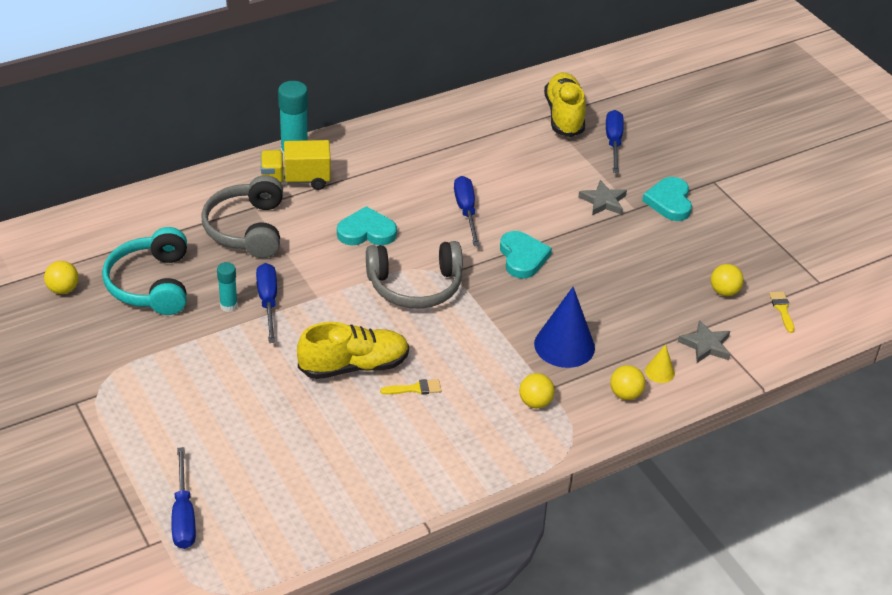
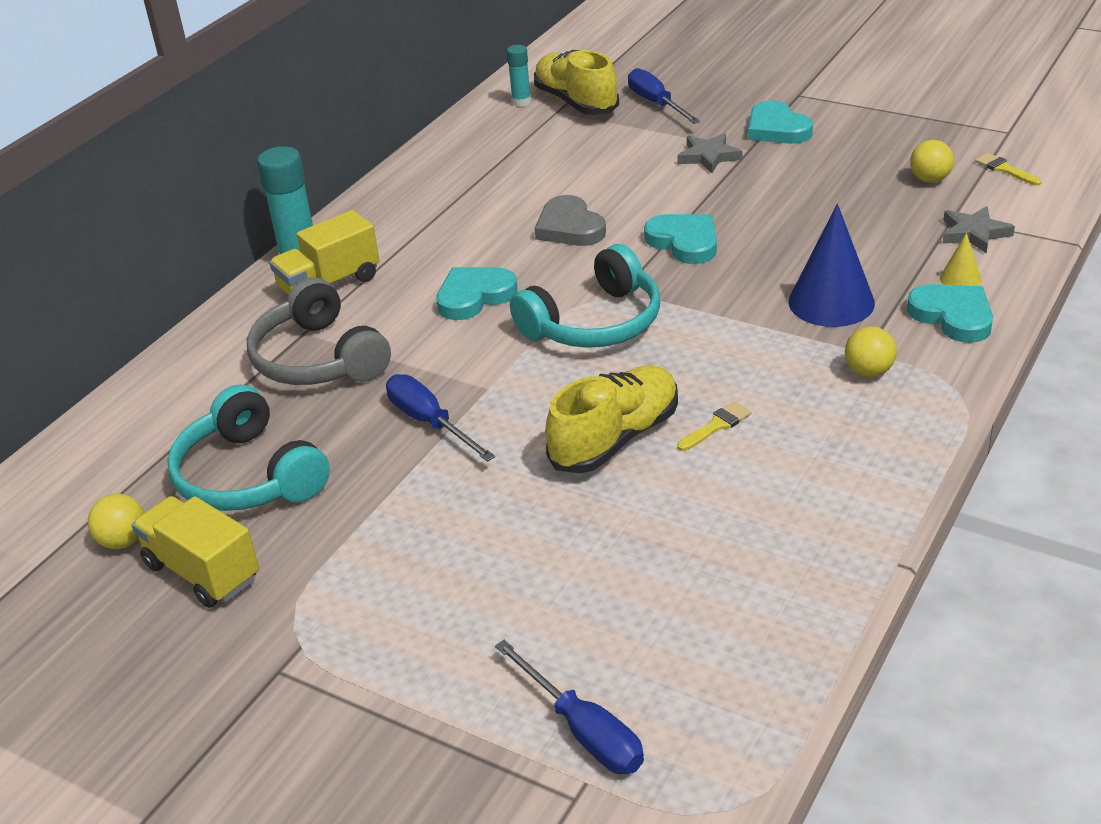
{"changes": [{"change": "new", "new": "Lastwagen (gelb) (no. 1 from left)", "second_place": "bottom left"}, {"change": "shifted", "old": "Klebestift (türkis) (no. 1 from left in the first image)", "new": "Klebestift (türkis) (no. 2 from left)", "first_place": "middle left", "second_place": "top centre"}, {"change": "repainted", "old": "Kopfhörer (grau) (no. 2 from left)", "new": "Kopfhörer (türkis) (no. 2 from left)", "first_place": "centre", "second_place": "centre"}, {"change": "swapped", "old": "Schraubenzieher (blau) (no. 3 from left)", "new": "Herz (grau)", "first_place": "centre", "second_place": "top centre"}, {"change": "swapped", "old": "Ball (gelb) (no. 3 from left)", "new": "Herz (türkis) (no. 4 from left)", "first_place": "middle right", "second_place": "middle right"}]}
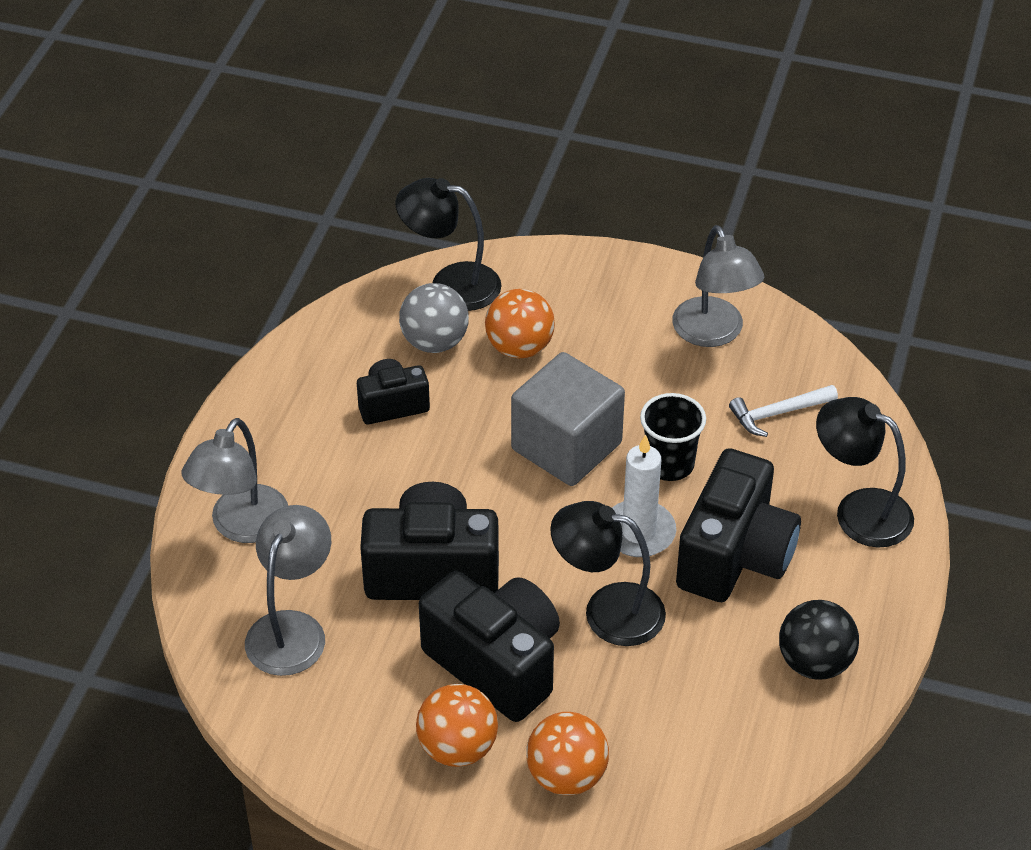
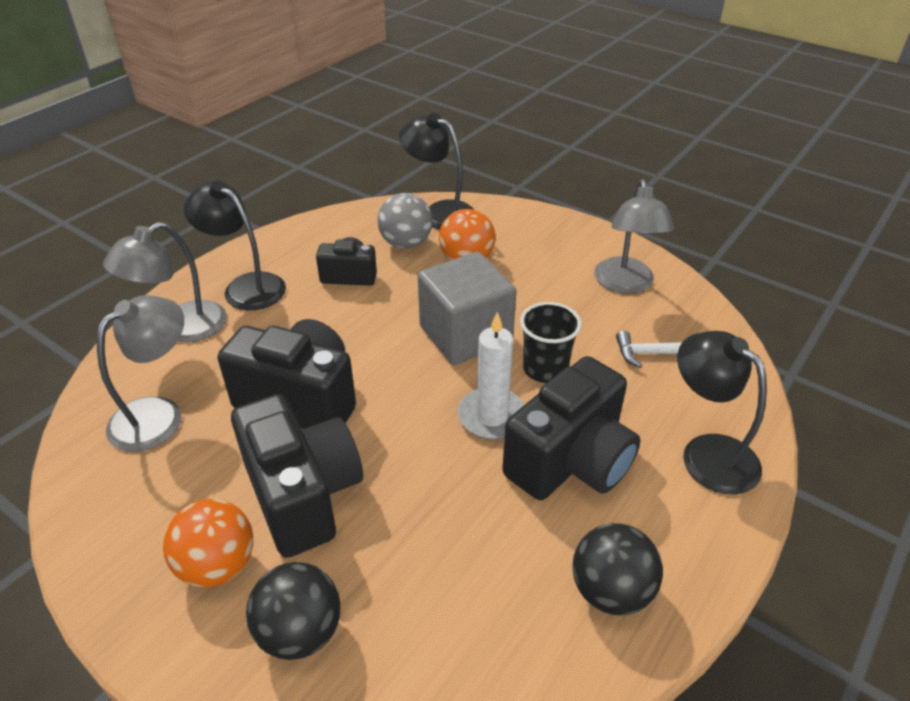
{"changes": [{"change": "shifted", "old": "Lampe (schwarz) (no. 2 from left in the first image)", "new": "Lampe (schwarz) (no. 1 from left)", "first_place": "bottom centre", "second_place": "middle left"}, {"change": "repainted", "old": "Ball (orange) (no. 3 from left)", "new": "Ball (schwarz) (no. 1 from left)", "first_place": "bottom centre", "second_place": "bottom left"}]}
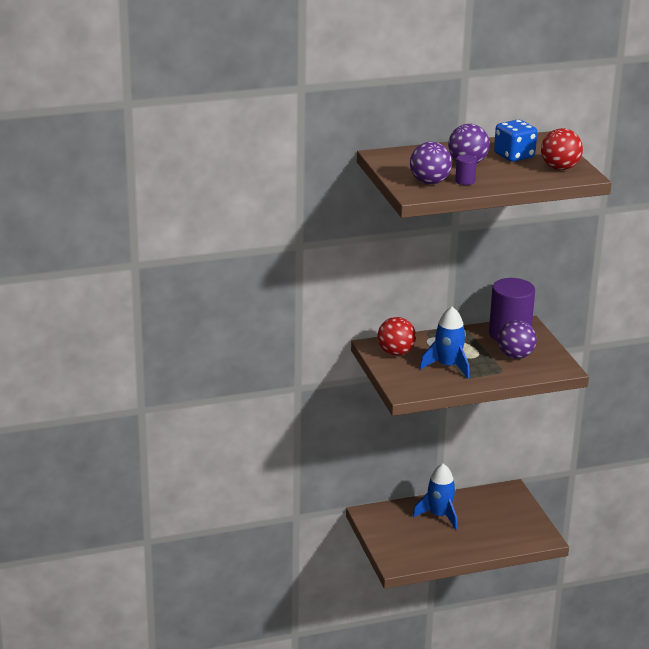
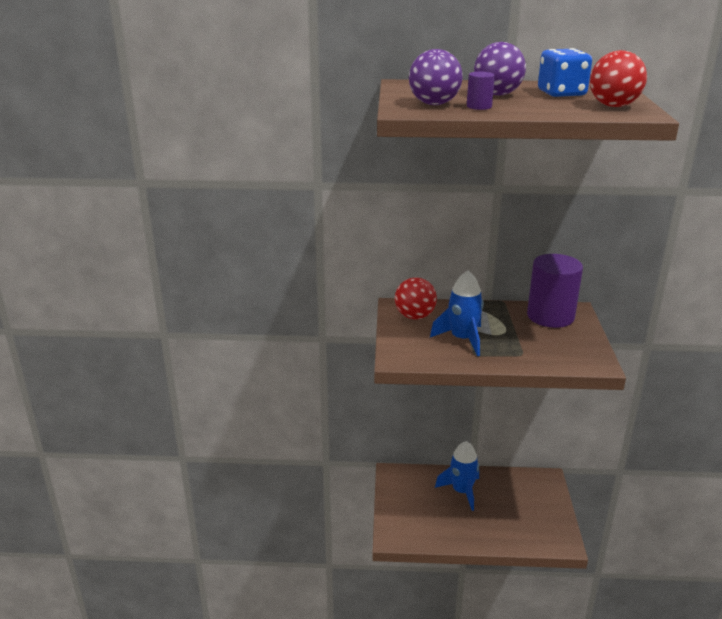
{"changes": [{"change": "gone", "old": "Ball (lila) (no. 3 from left)", "first_place": "middle right"}]}
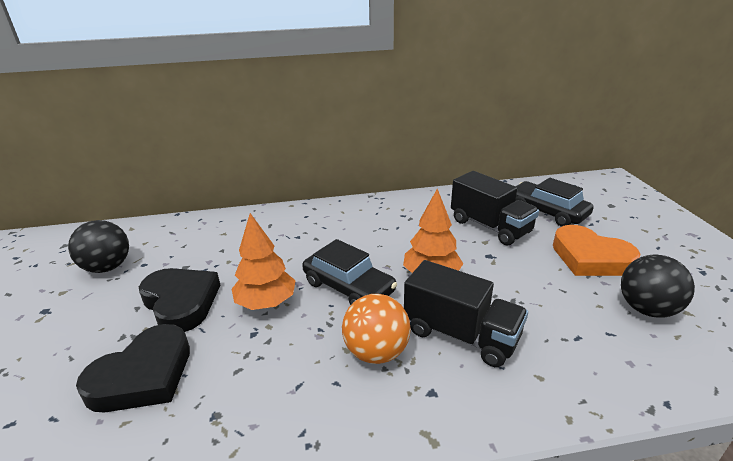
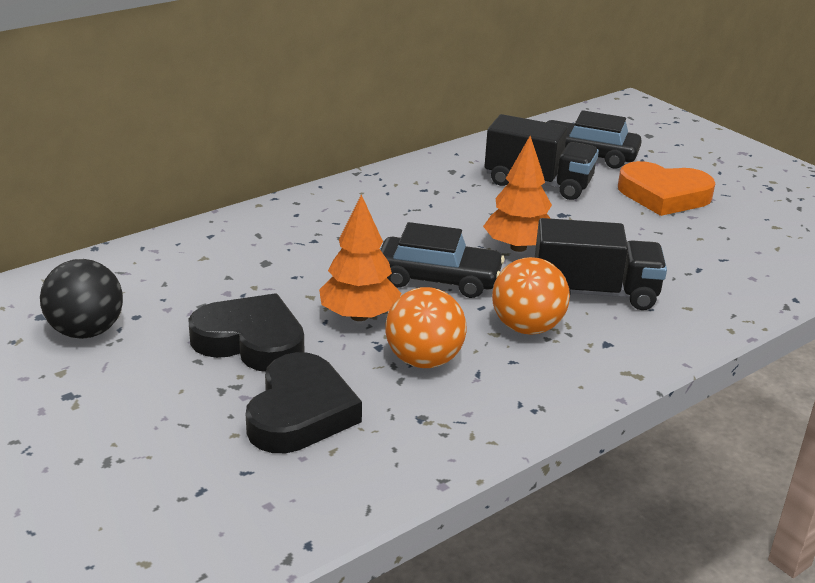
{"changes": [{"change": "new", "new": "Ball (orange) (no. 1 from left)", "second_place": "centre"}, {"change": "gone", "old": "Ball (schwarz) (no. 2 from left)", "first_place": "middle right"}]}
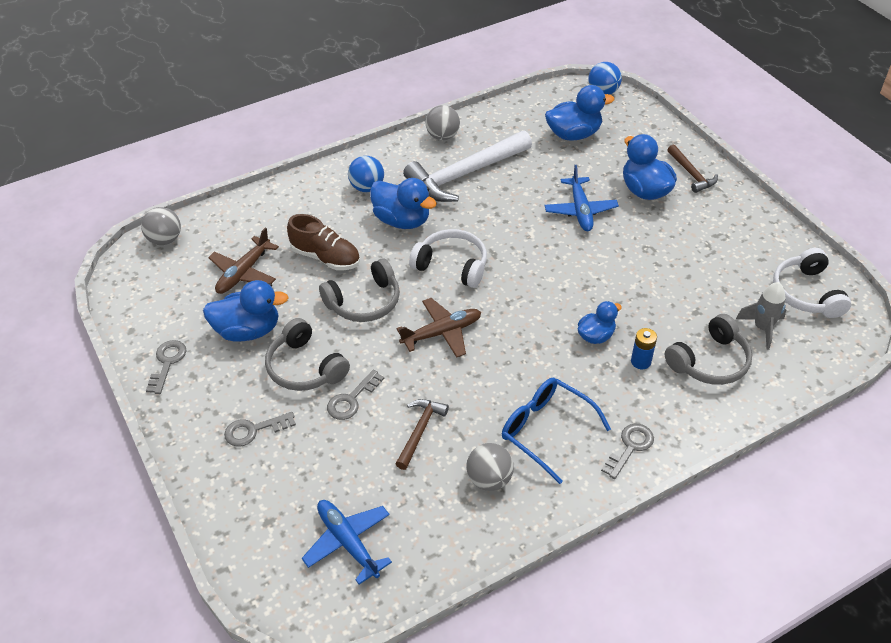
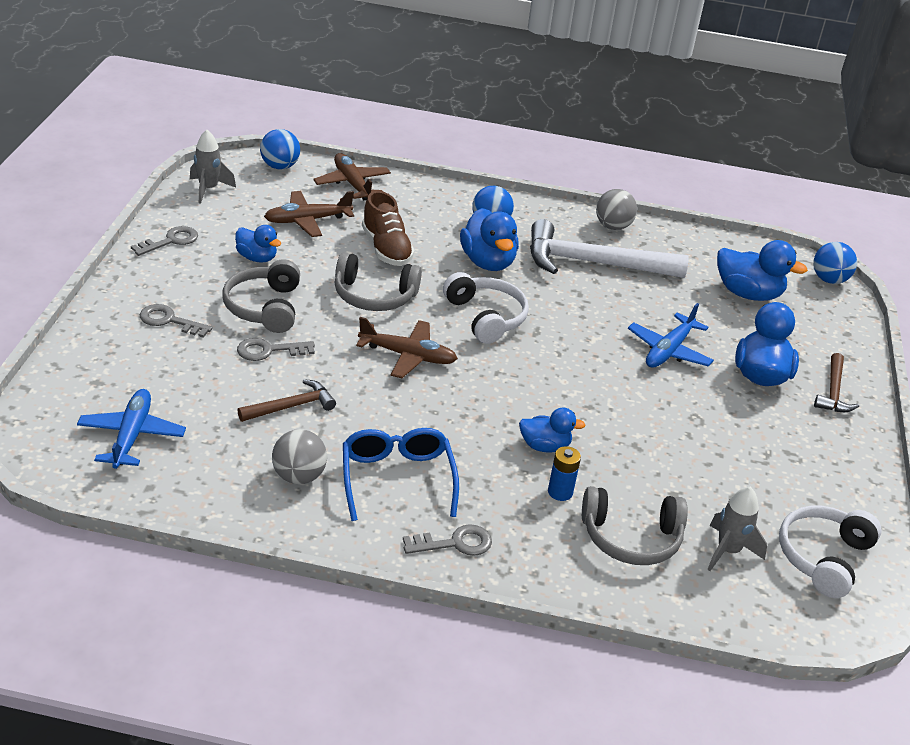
{"changes": [{"change": "new", "new": "Rakete (grau) (no. 1 from left)", "second_place": "top left"}, {"change": "scaled", "old": "Ente (blau) (no. 1 from left)", "first_place": "middle left", "second_place": "top left", "factor": 0.61}, {"change": "repainted", "old": "Ball (grau) (no. 1 from left)", "new": "Ball (blau) (no. 1 from left)", "first_place": "middle left", "second_place": "top left"}, {"change": "new", "new": "Flugzeug (braun) (no. 2 from left)", "second_place": "top centre"}]}
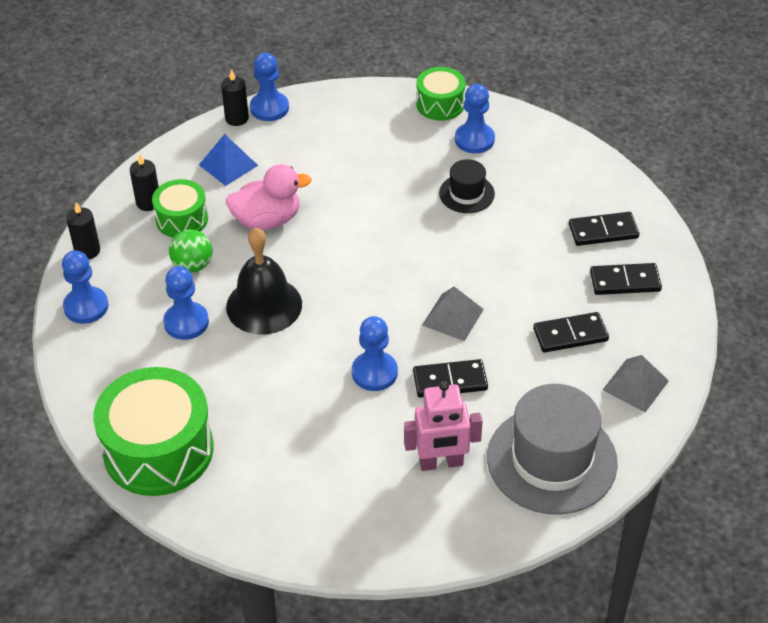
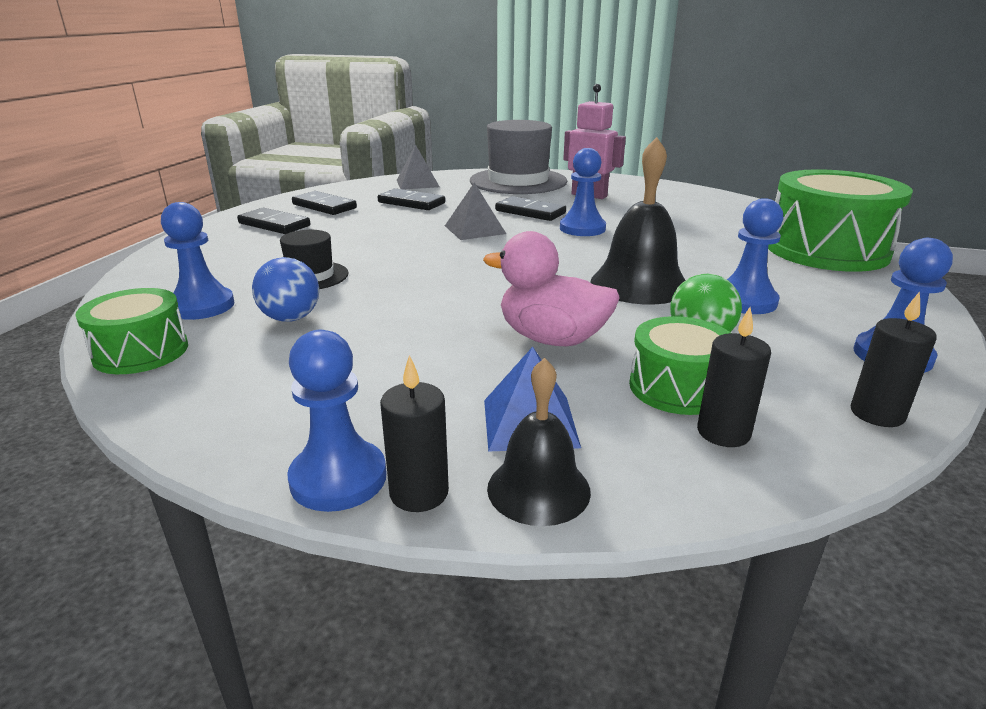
{"changes": [{"change": "new", "new": "Ball (blau)", "second_place": "middle left"}, {"change": "new", "new": "Glocke (schwarz) (no. 1 from left)", "second_place": "centre"}]}
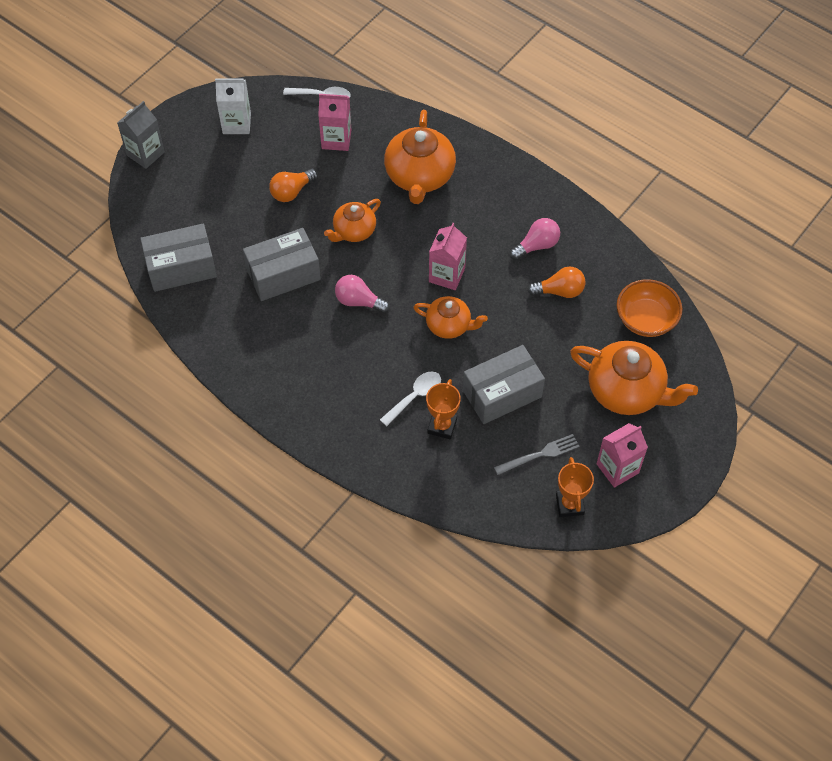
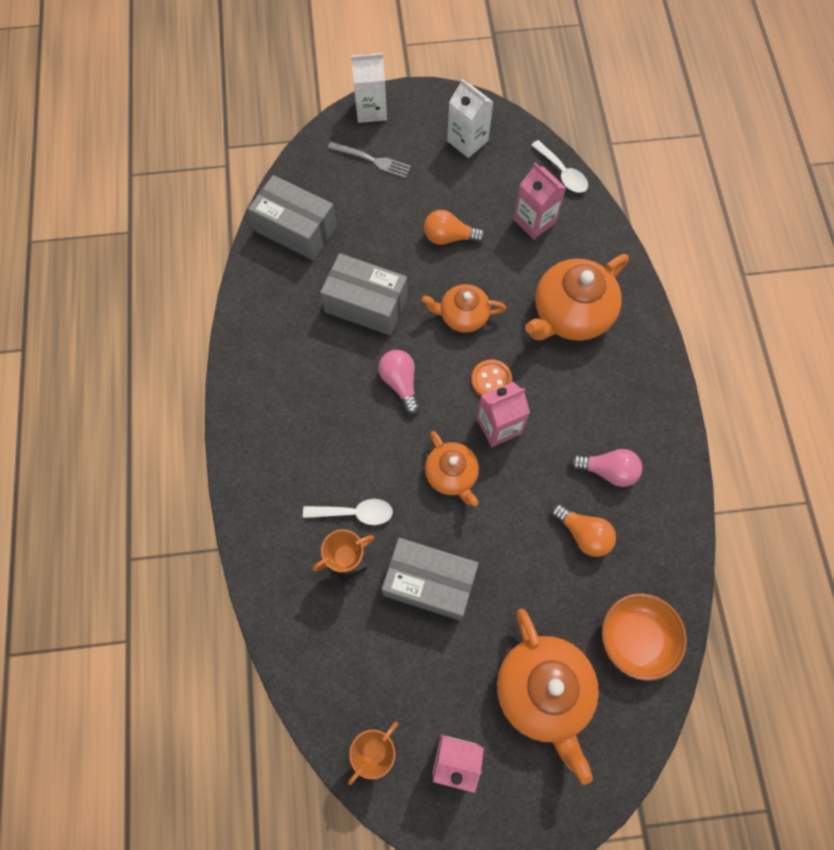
{"changes": [{"change": "shifted", "old": "Gabel (grau)", "first_place": "centre", "second_place": "top centre"}, {"change": "repainted", "old": "Getränkekarton (grau)", "new": "Getränkekarton (weiß) (no. 1 from left)", "first_place": "top left", "second_place": "top centre"}, {"change": "new", "new": "Knopf (orange)", "second_place": "centre"}]}
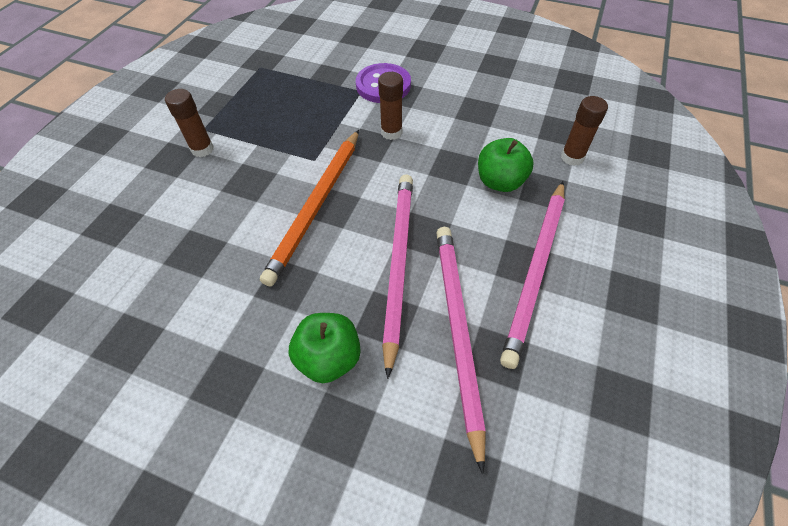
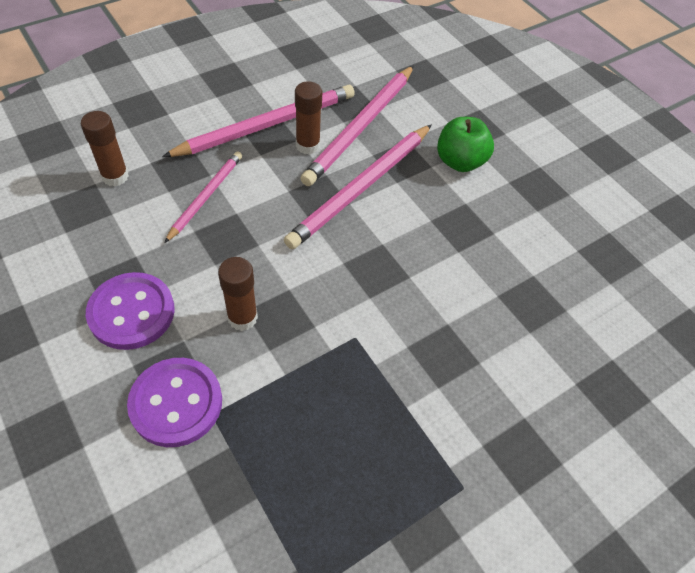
{"changes": [{"change": "new", "new": "Knopf (lila) (no. 1 from left)", "second_place": "middle left"}, {"change": "swapped", "old": "Apfel (grün) (no. 2 from left)", "new": "Bleistift (rosa) (no. 1 from left)", "first_place": "top centre", "second_place": "middle left"}, {"change": "shifted", "old": "Klebestift (braun) (no. 1 from left in the first image)", "new": "Klebestift (braun) (no. 3 from left)", "first_place": "top left", "second_place": "top centre"}, {"change": "gone", "old": "Bleistift (orange)", "first_place": "centre"}]}
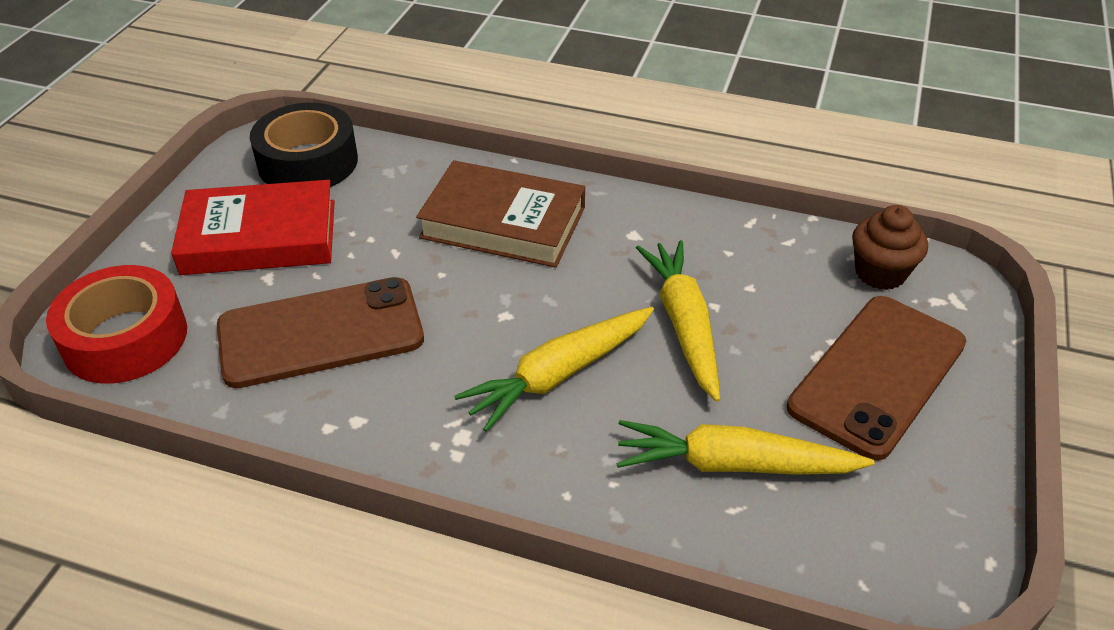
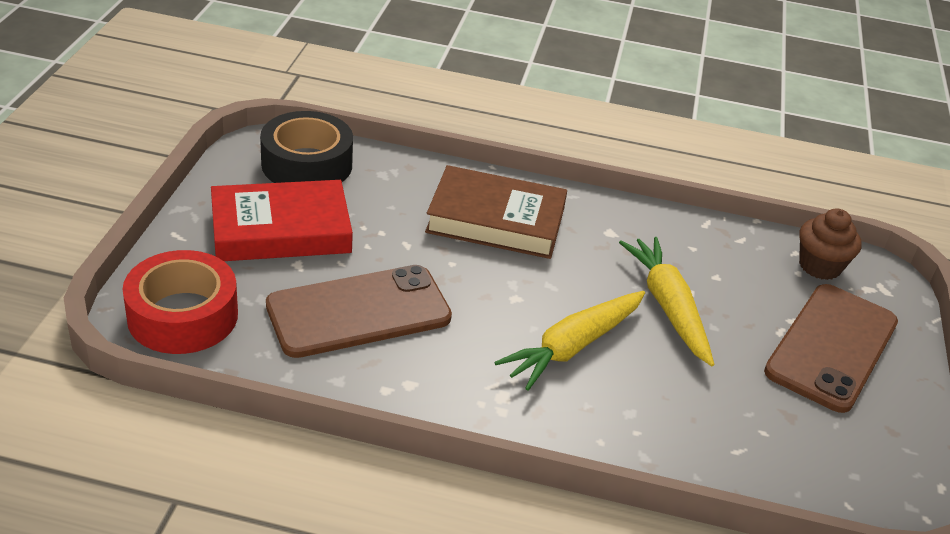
{"changes": [{"change": "gone", "old": "Karotte (gelb) (no. 3 from left)", "first_place": "bottom right"}]}
